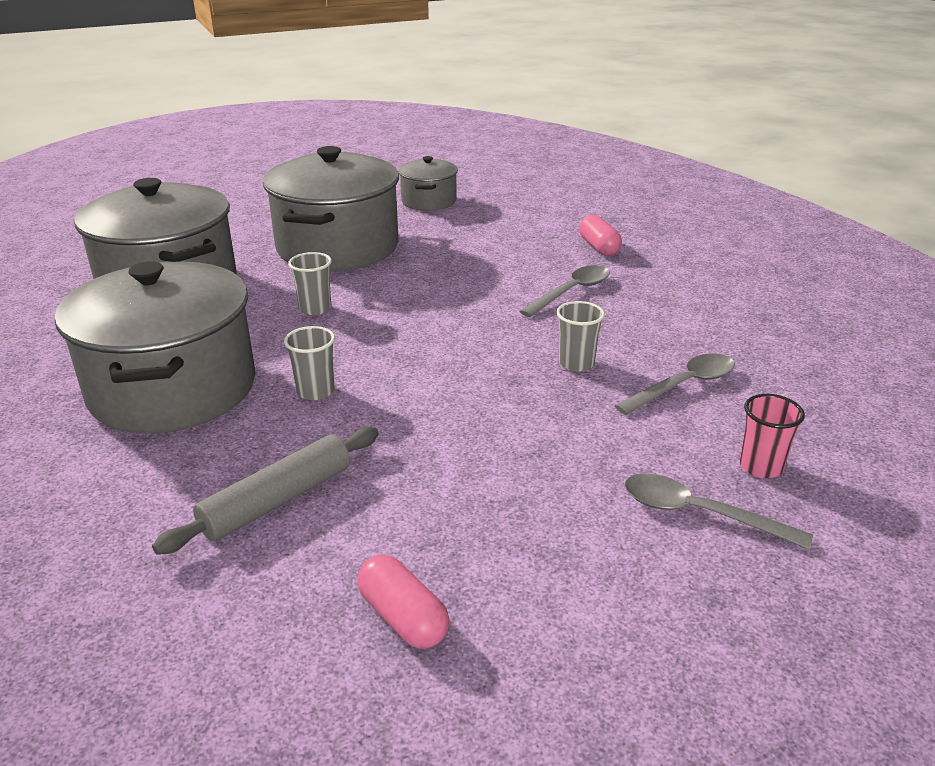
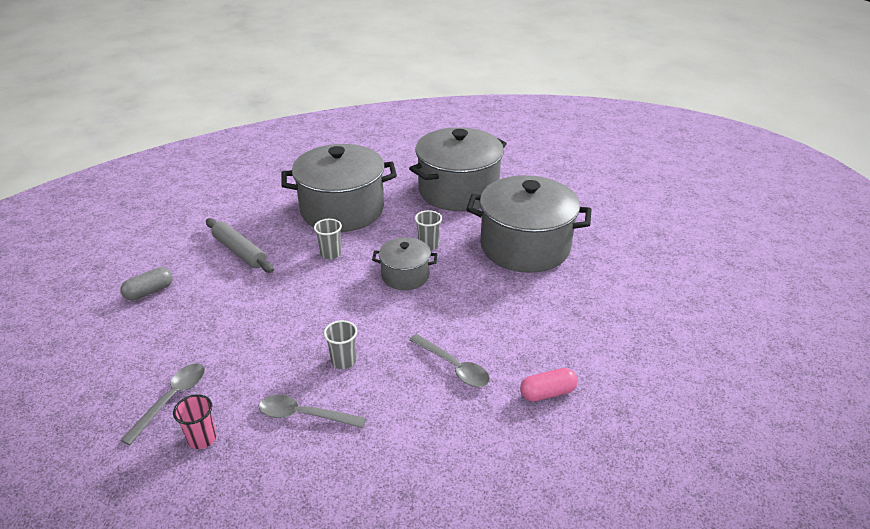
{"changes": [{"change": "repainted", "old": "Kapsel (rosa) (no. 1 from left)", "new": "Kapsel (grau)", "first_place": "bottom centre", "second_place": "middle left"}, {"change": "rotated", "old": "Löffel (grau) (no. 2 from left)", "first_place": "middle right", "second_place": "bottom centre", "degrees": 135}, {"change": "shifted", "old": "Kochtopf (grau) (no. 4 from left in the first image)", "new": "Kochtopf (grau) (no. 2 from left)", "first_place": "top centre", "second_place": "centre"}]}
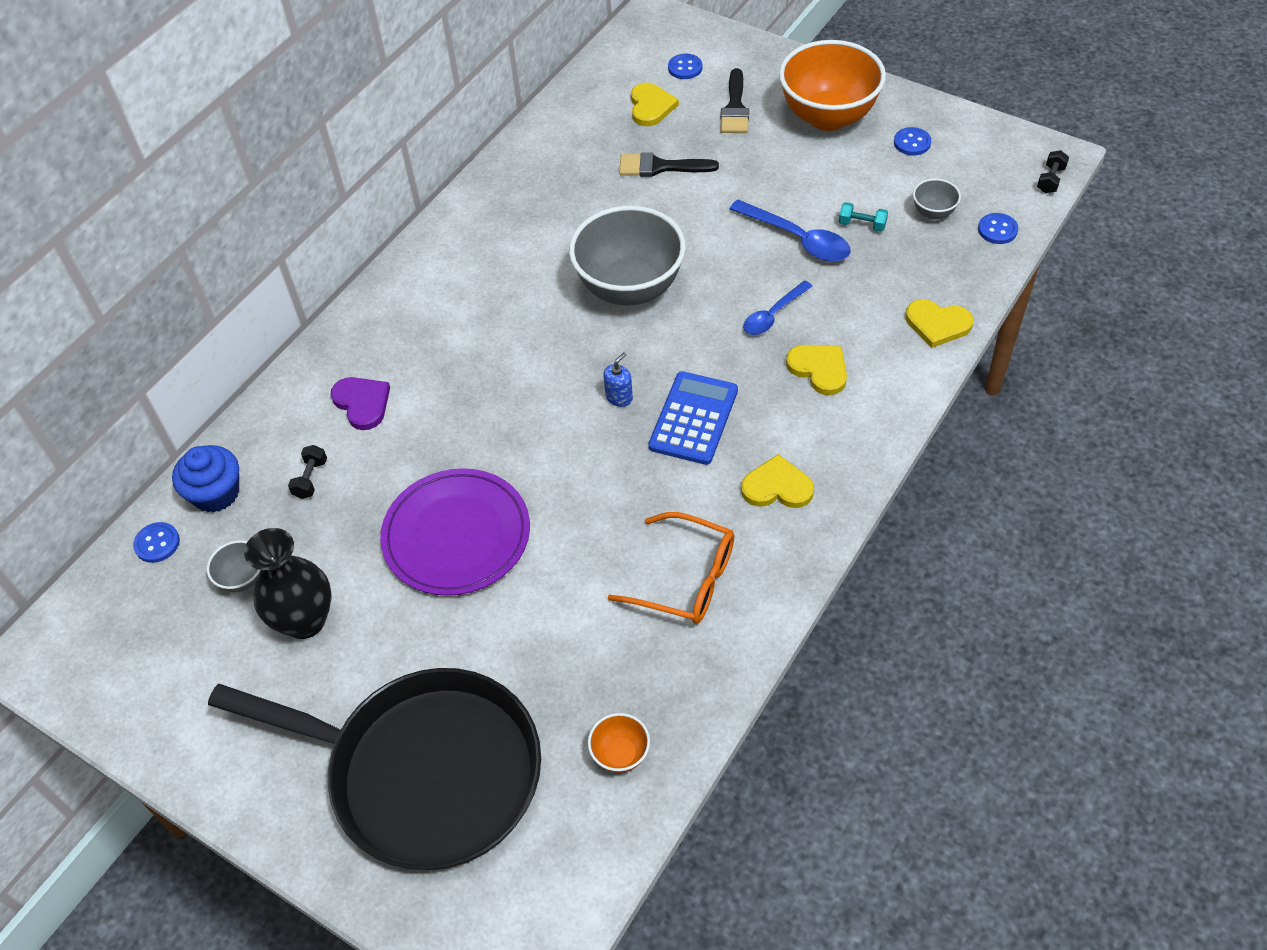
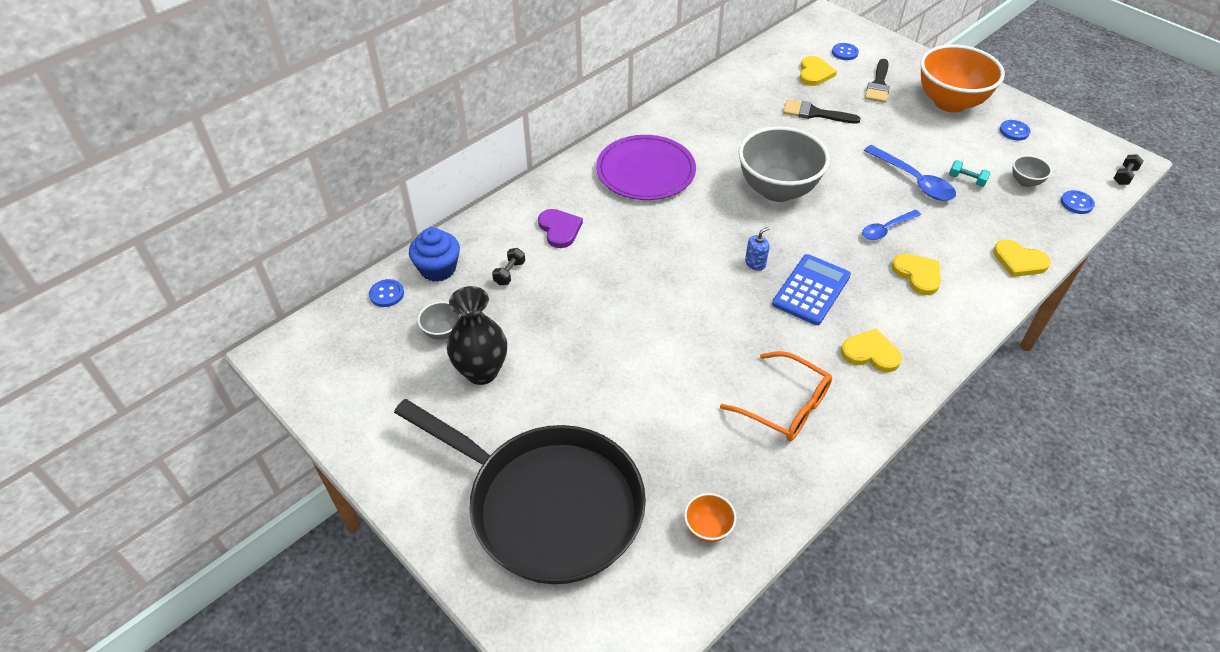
{"changes": [{"change": "shifted", "old": "Teller (lila)", "first_place": "centre", "second_place": "top centre"}]}
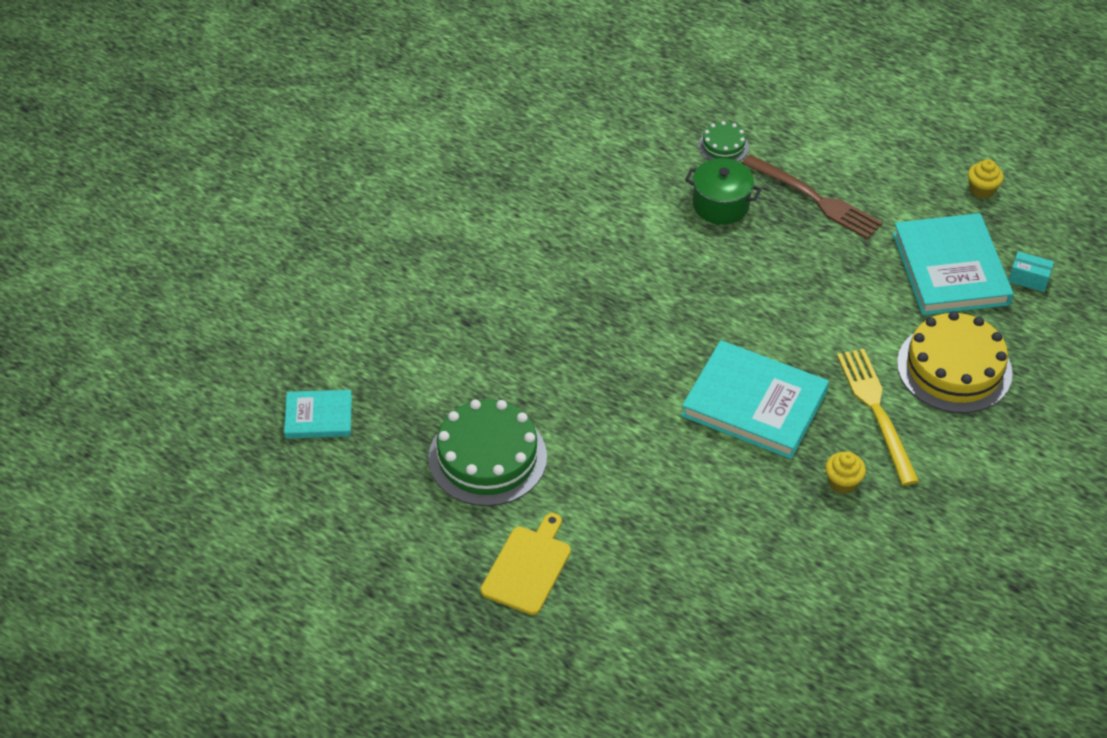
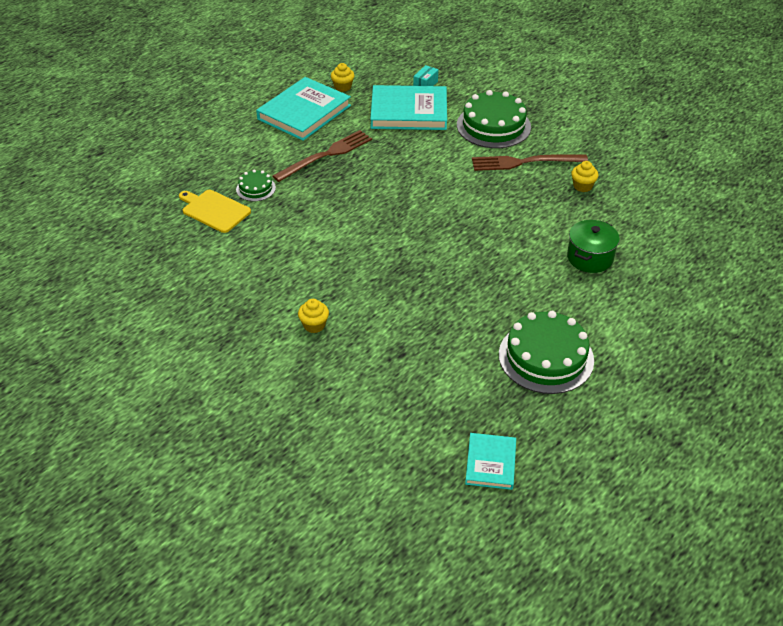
{"changes": [{"change": "shifted", "old": "Schneidebrett (gelb)", "first_place": "bottom centre", "second_place": "middle left"}, {"change": "shifted", "old": "Buch (türkis) (no. 2 from left in the first image)", "new": "Buch (türkis) (no. 1 from left)", "first_place": "middle right", "second_place": "top centre"}, {"change": "new", "new": "Muffin (gelb) (no. 1 from left)", "second_place": "centre"}, {"change": "repainted", "old": "Kuchen (gelb)", "new": "Kuchen (grün) (no. 2 from left)", "first_place": "middle right", "second_place": "top centre"}, {"change": "repainted", "old": "Gabel (gelb)", "new": "Gabel (braun) (no. 2 from left)", "first_place": "middle right", "second_place": "top right"}, {"change": "shifted", "old": "Kochtopf (grün)", "first_place": "top centre", "second_place": "middle right"}]}
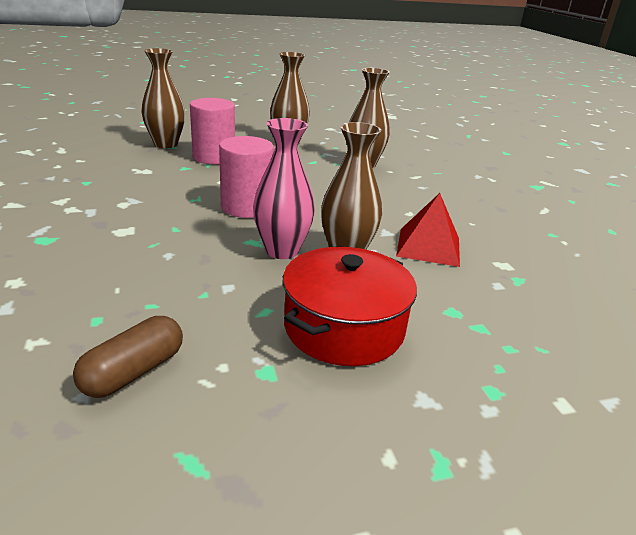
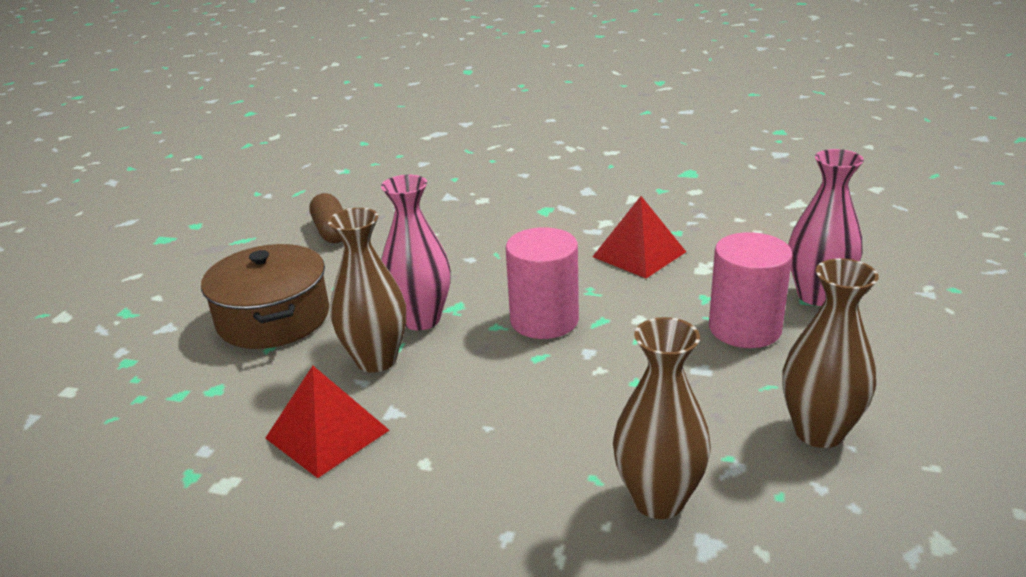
{"changes": [{"change": "repainted", "old": "Kochtopf (rot)", "new": "Kochtopf (braun)", "first_place": "centre", "second_place": "middle left"}, {"change": "new", "new": "Pyramide (rot) (no. 2 from left)", "second_place": "centre"}, {"change": "repainted", "old": "Vase (braun) (no. 1 from left)", "new": "Vase (rosa) (no. 2 from left)", "first_place": "top left", "second_place": "middle right"}]}
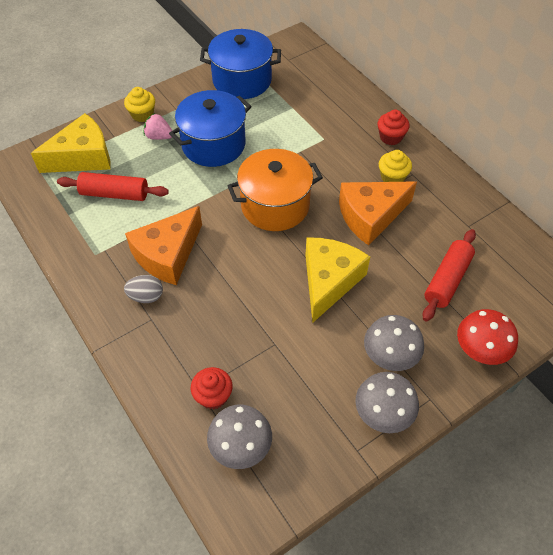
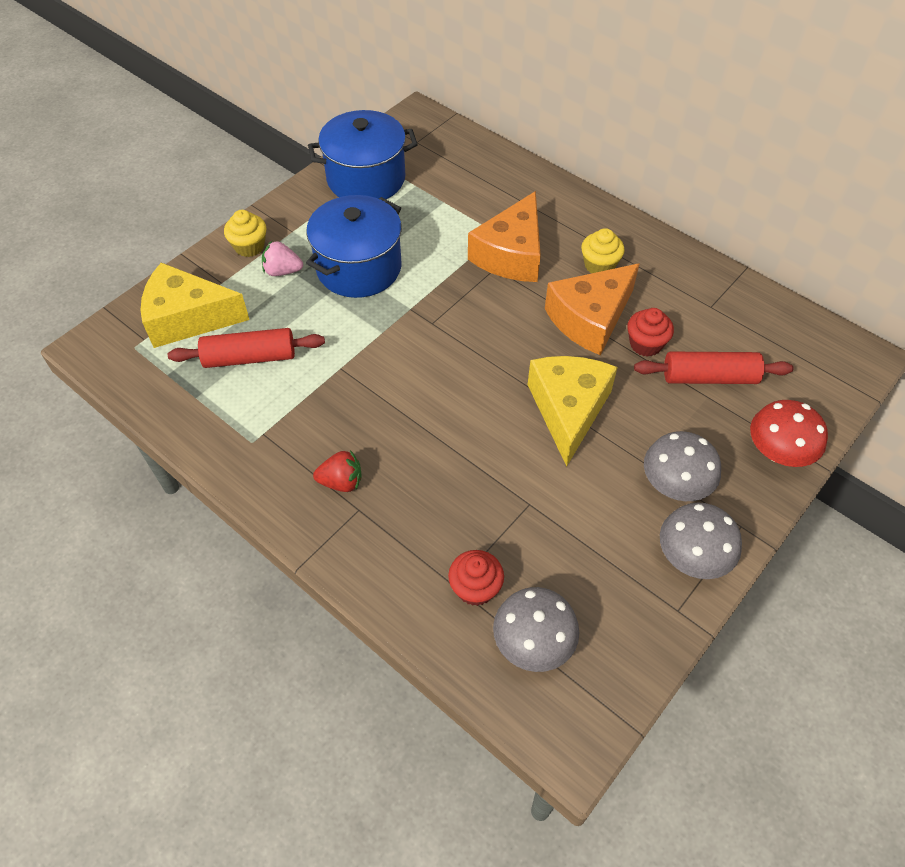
{"changes": [{"change": "rotated", "old": "Käse (gelb) (no. 1 from left)", "first_place": "top left", "second_place": "middle left", "degrees": -135}, {"change": "swapped", "old": "Ei (grau)", "new": "Erdbeere (rot)", "first_place": "middle left", "second_place": "centre"}, {"change": "shifted", "old": "Käse (orange) (no. 1 from left)", "first_place": "middle left", "second_place": "top centre"}, {"change": "shifted", "old": "Muffin (rot) (no. 2 from left)", "first_place": "top right", "second_place": "middle right"}, {"change": "rotated", "old": "Nudelholz (rot) (no. 2 from left)", "first_place": "middle right", "second_place": "middle right", "degrees": 75}, {"change": "gone", "old": "Kochtopf (orange)", "first_place": "centre"}]}
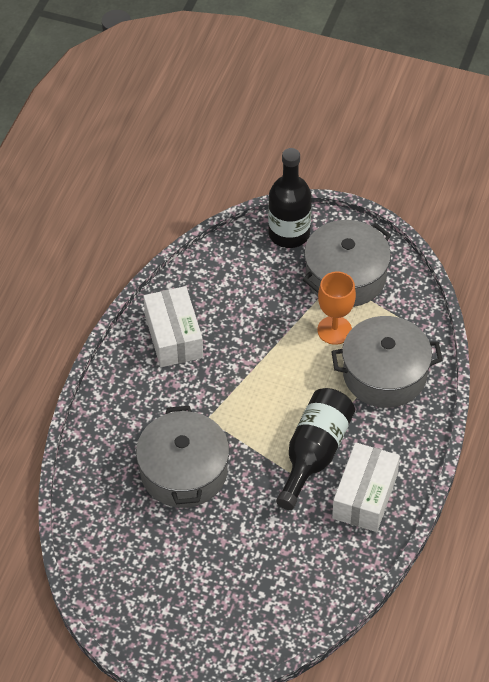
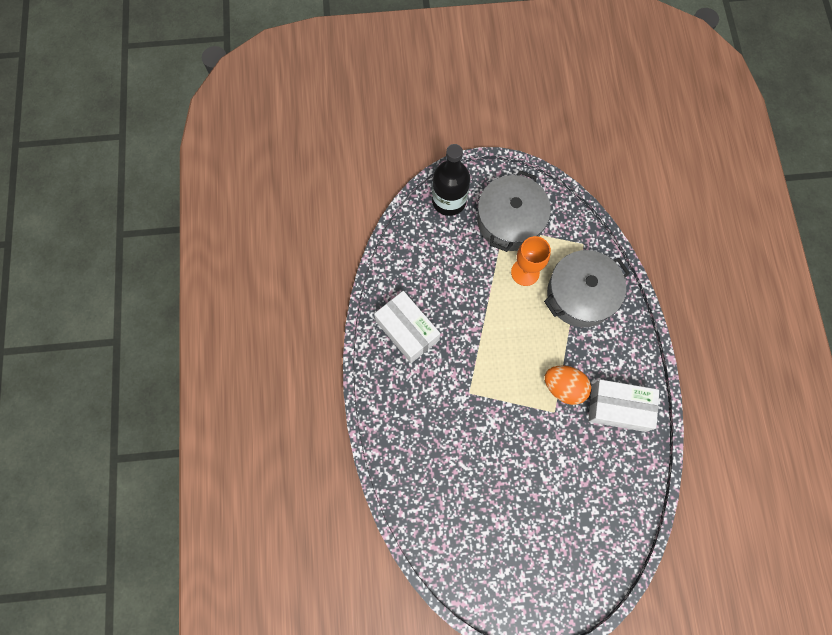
{"changes": [{"change": "swapped", "old": "Flasche (schwarz) (no. 2 from left)", "new": "Ei (orange)", "first_place": "centre", "second_place": "middle right"}, {"change": "rotated", "old": "Schachtel (weiß) (no. 2 from left)", "first_place": "bottom right", "second_place": "middle right", "degrees": -75}, {"change": "gone", "old": "Kochtopf (grau) (no. 1 from left)", "first_place": "bottom centre"}]}
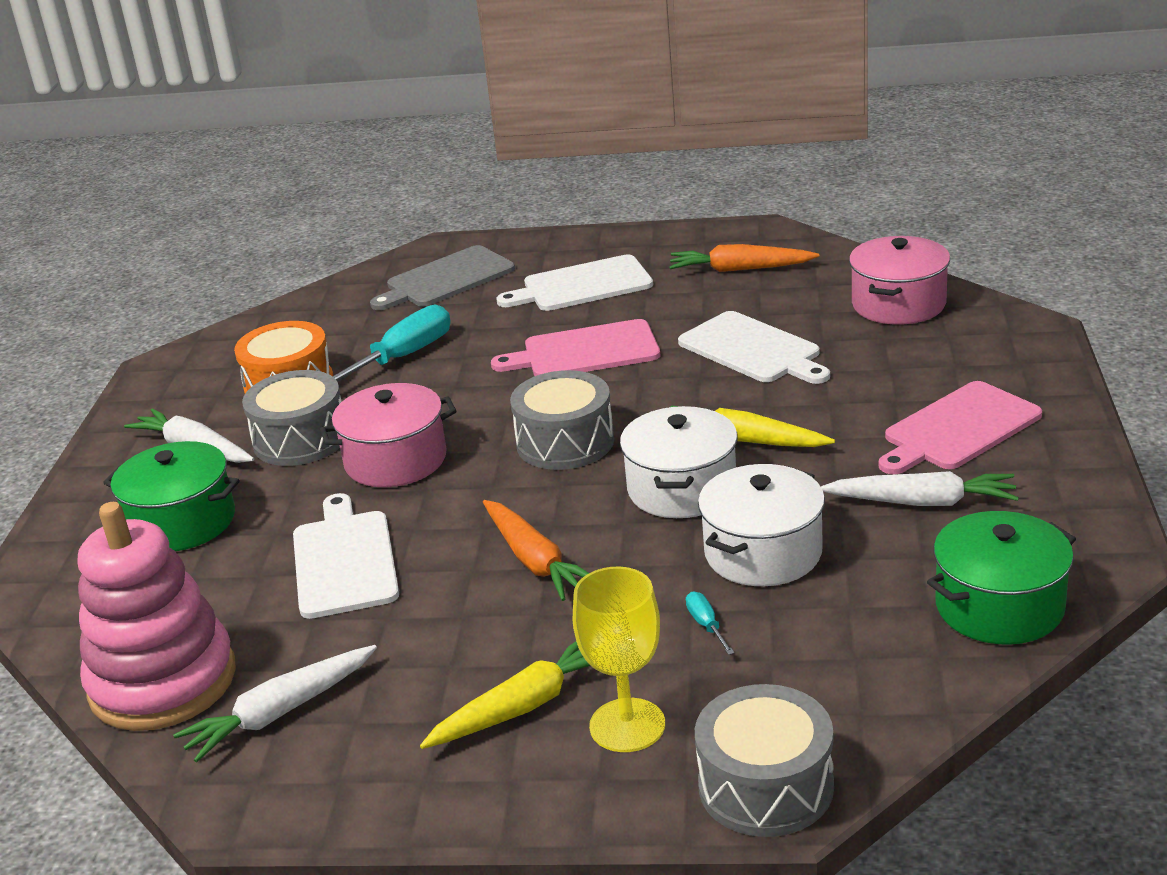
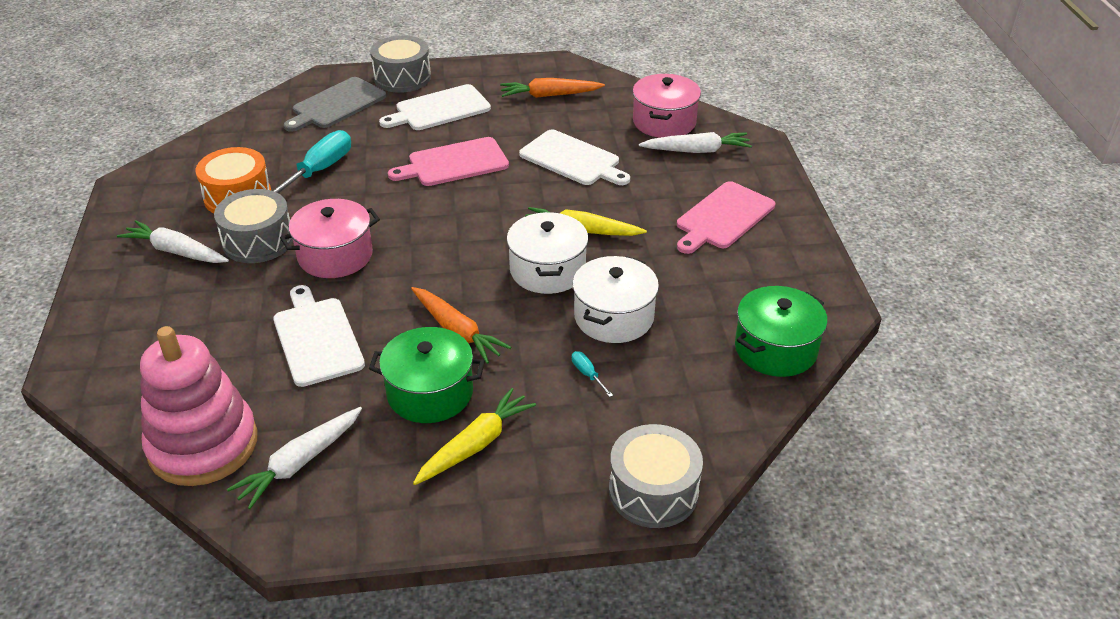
{"changes": [{"change": "shifted", "old": "Kochtopf (grün) (no. 1 from left)", "first_place": "middle left", "second_place": "centre"}, {"change": "shifted", "old": "Trommel (grau) (no. 2 from left)", "first_place": "centre", "second_place": "top centre"}, {"change": "shifted", "old": "Karotte (weiß) (no. 3 from left)", "first_place": "middle right", "second_place": "top centre"}, {"change": "gone", "old": "Kelch (gelb)", "first_place": "bottom centre"}]}
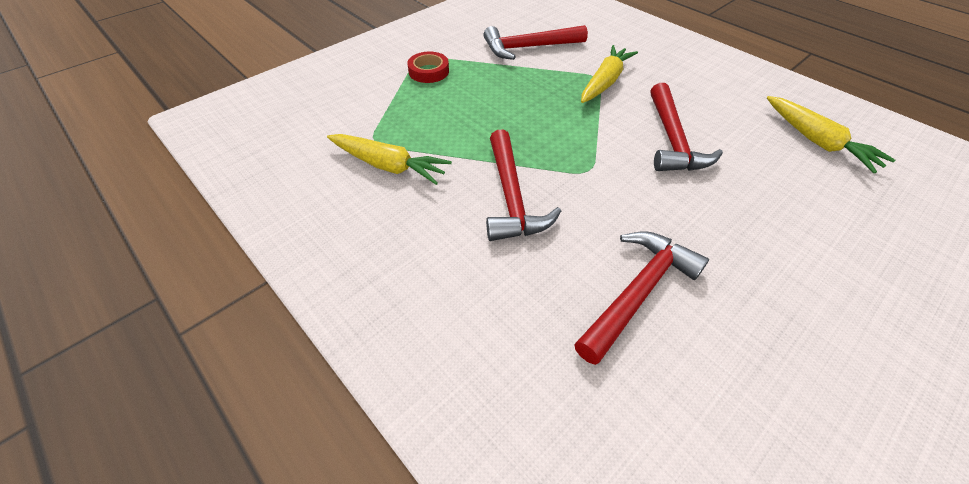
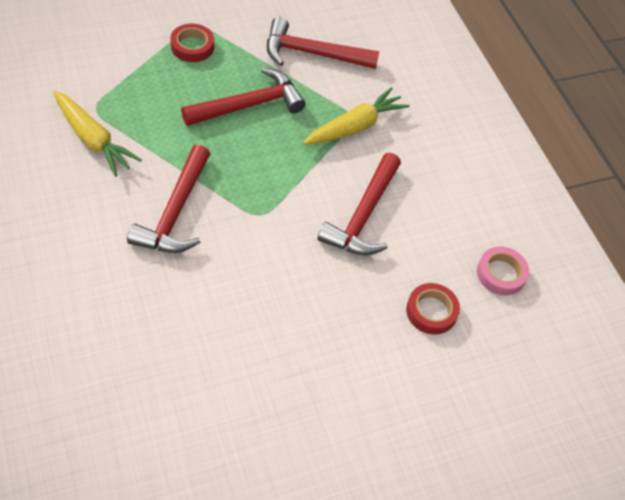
{"changes": [{"change": "shifted", "old": "Hammer (rot) (no. 3 from left in the first image)", "new": "Hammer (rot) (no. 2 from left)", "first_place": "centre", "second_place": "top centre"}, {"change": "new", "new": "Klebeband (rot) (no. 2 from left)", "second_place": "middle right"}, {"change": "swapped", "old": "Karotte (gelb) (no. 3 from left)", "new": "Klebeband (rosa)", "first_place": "top right", "second_place": "middle right"}]}
